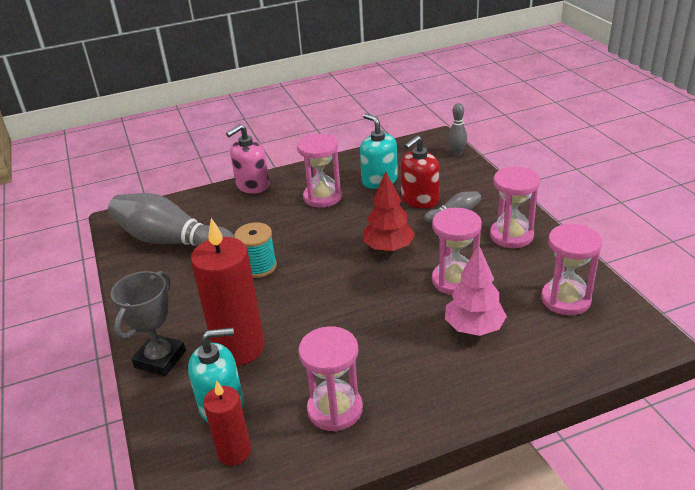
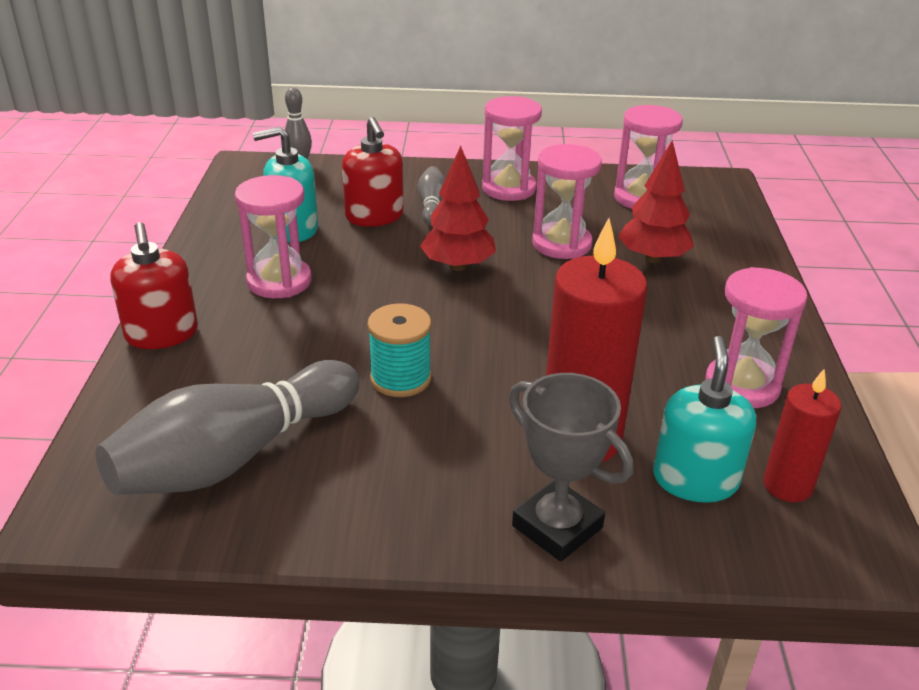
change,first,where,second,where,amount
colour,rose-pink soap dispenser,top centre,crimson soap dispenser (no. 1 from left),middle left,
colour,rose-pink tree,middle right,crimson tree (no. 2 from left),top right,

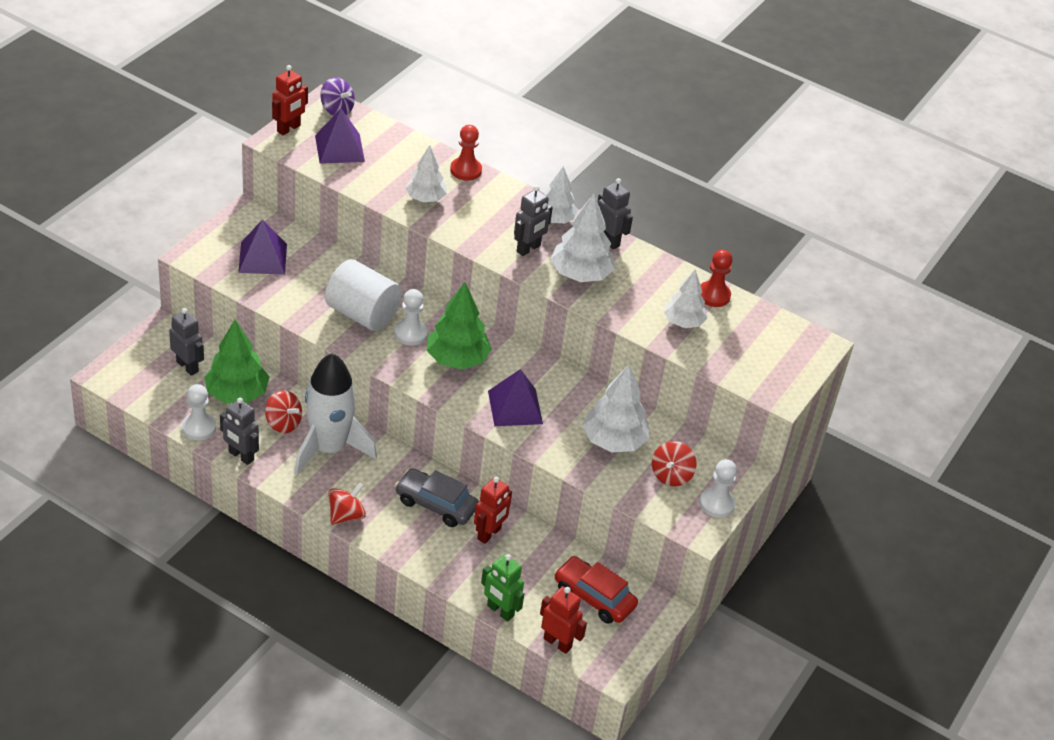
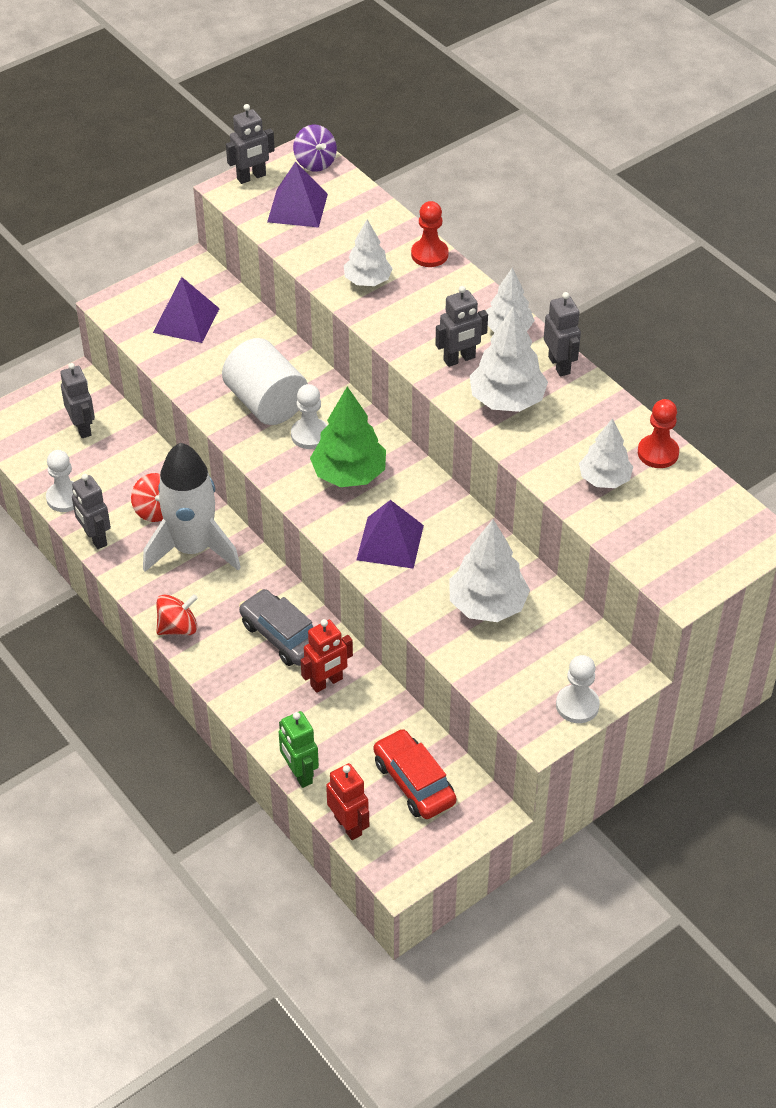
change,first,where,second,where,amount
colour,crimson robot (no. 1 from left),top left,gray robot (no. 3 from left),top left,
missing,emerald tree (no. 1 from left),middle left,,,
missing,crimson whirligig (no. 3 from left),centre,,,

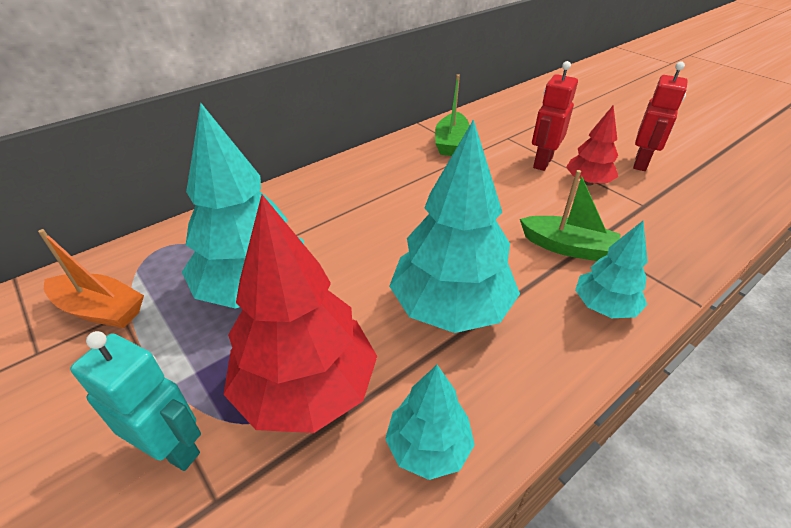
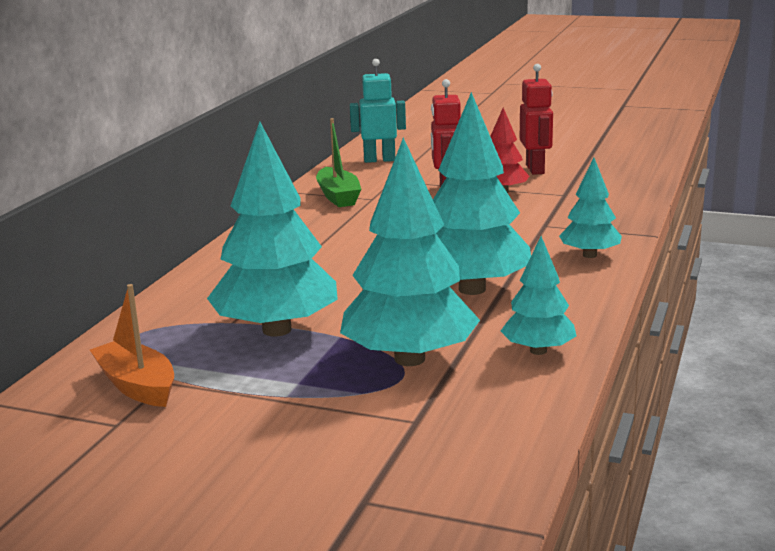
change,first,where,second,where,amount
spun,bright orange toy boat,middle left,,middle left,120 degrees counterclockwise
colour,crimson tree (no. 1 from left),centre,turquoise tree (no. 2 from left),centre,
relocated,turquoise robot,bottom left,,top centre,
missing,emerald toy boat (no. 2 from left),middle right,,,

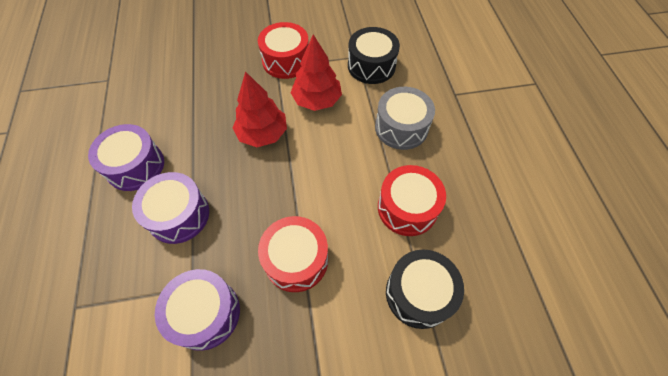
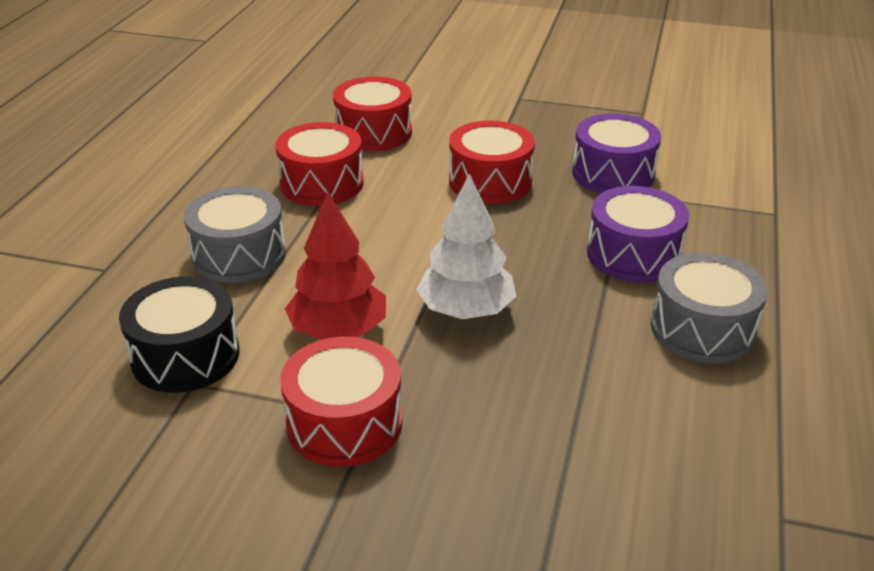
change,first,where,second,where,amount
colour,black snare drum (no. 2 from left),bottom centre,crimson snare drum (no. 3 from left),top centre,
colour,crimson tree (no. 1 from left),top centre,snow-white tree,centre,
colour,purple snare drum (no. 1 from left),middle left,gray snare drum (no. 2 from left),middle right,

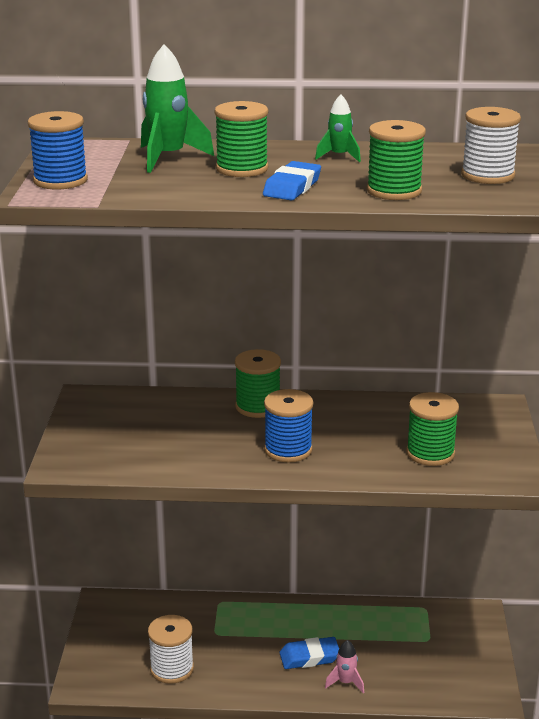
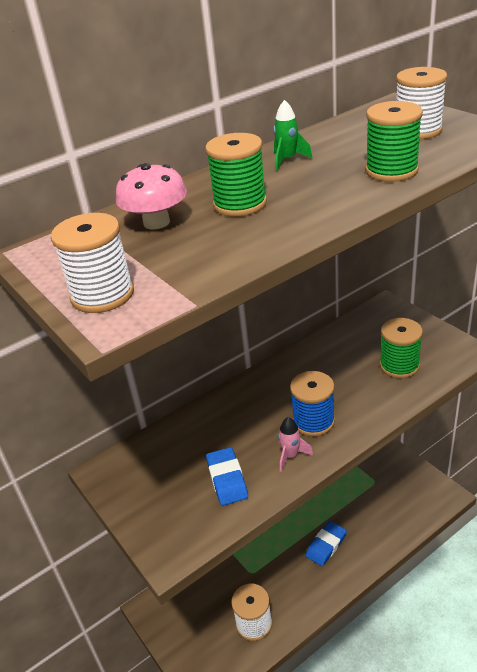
change,first,where,second,where,amount
colour,cobalt spool (no. 1 from left),top left,snow-white spool (no. 1 from left),middle left,
exchanged,emerald rocket (no. 1 from left),top left,rose-pink fungus,top left,
relocated,cobalt eraser (no. 1 from left),top centre,,bottom centre,
relocated,rose-pink rocket,bottom centre,,centre,
missing,emerald spool (no. 2 from left),centre,,,

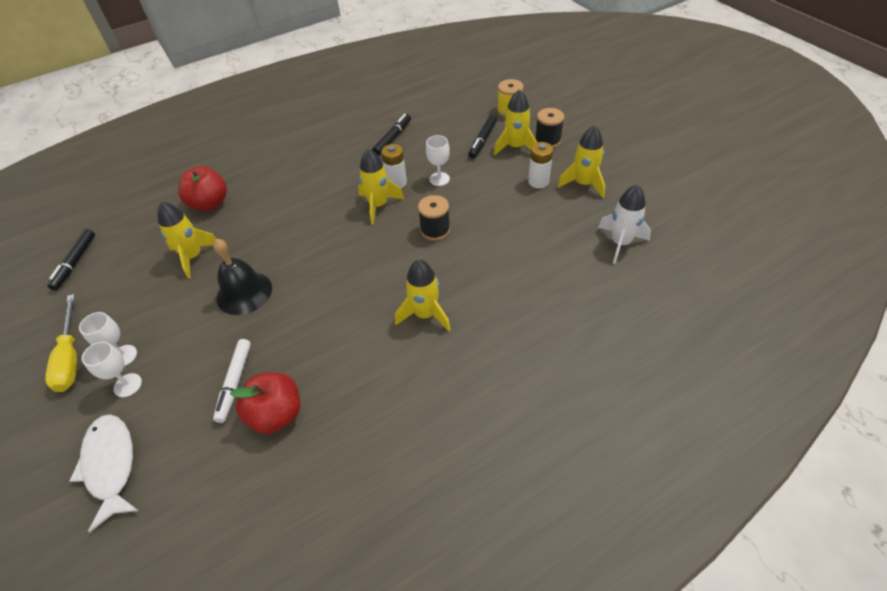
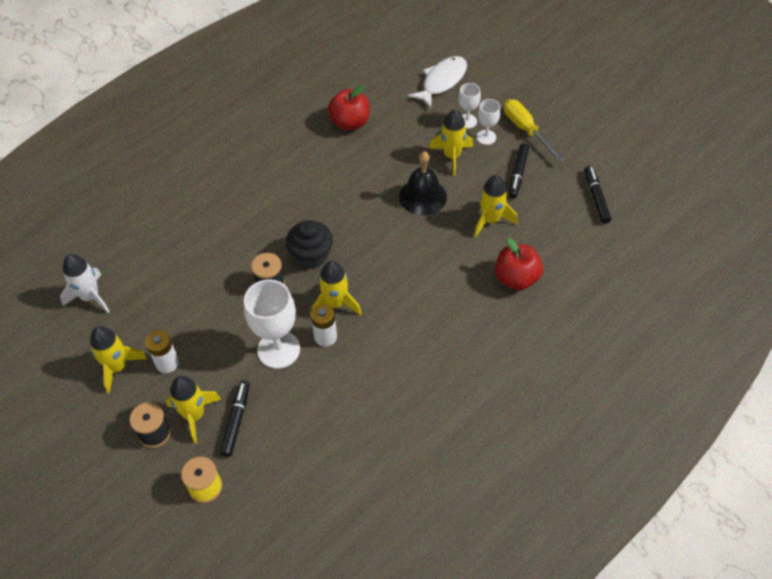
change,first,where,second,where,amount
size,snow-white chalice (no. 3 from left in the first image),top centre,snow-white chalice (no. 1 from left),centre,x1.85
appeared,,,black muffin,centre,
spun,snow-white fish figure,bottom left,,top centre,105 degrees counterclockwise
relocated,bright yellow rocket (no. 3 from left in the first image),centre,bright yellow rocket (no. 4 from left),top centre,
relocated,black felt pen (no. 2 from left),top centre,,top right,
missing,snow-white felt pen,middle left,,,

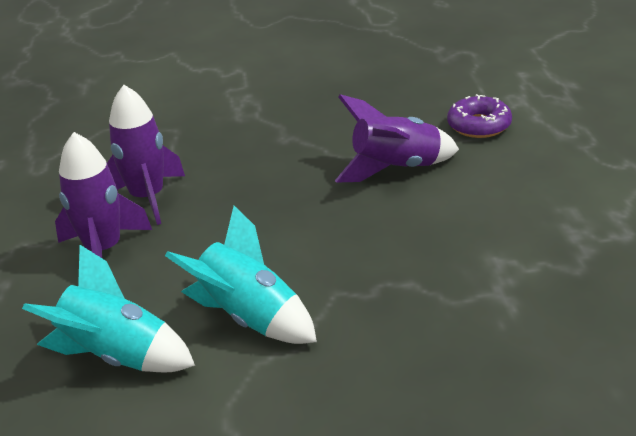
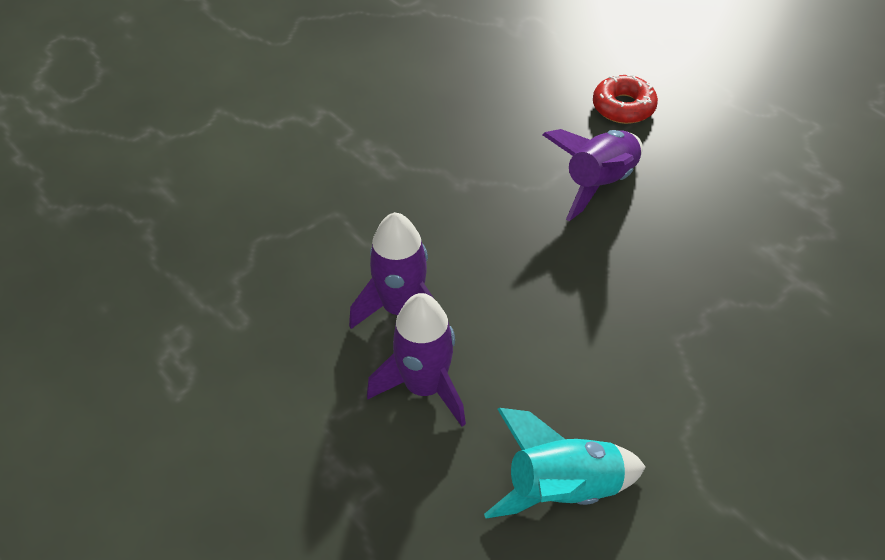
change,first,where,second,where,amount
colour,purple doughnut,top right,crimson doughnut,top right,
missing,turquoise rocket (no. 2 from left),centre,,,

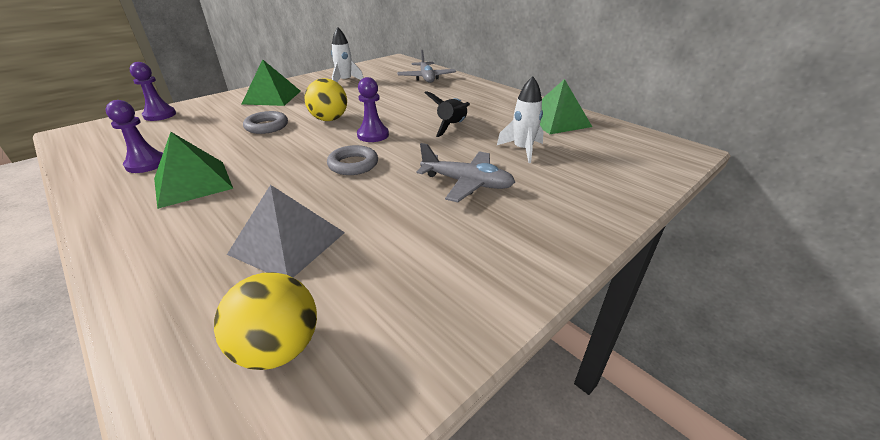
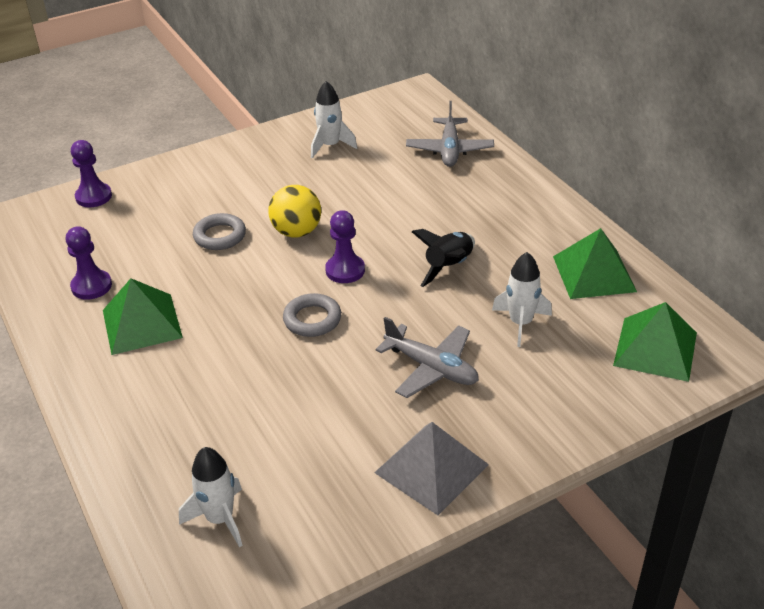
change,first,where,second,where,amount
exchanged,bright yellow play ball (no. 1 from left),bottom left,snow-white rocket (no. 1 from left),bottom left,
relocated,gray pyramid shape,middle left,,bottom centre,
relocated,emerald pyramid shape (no. 2 from left in the first image),top left,emerald pyramid shape (no. 3 from left),middle right,

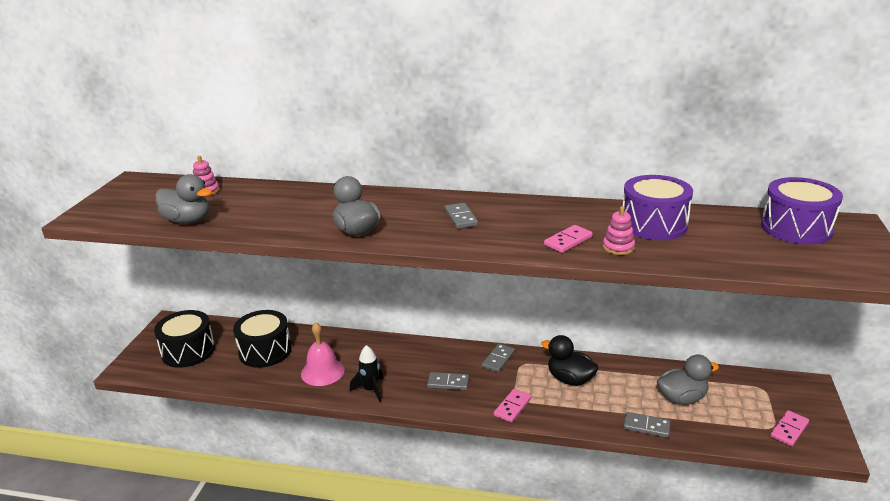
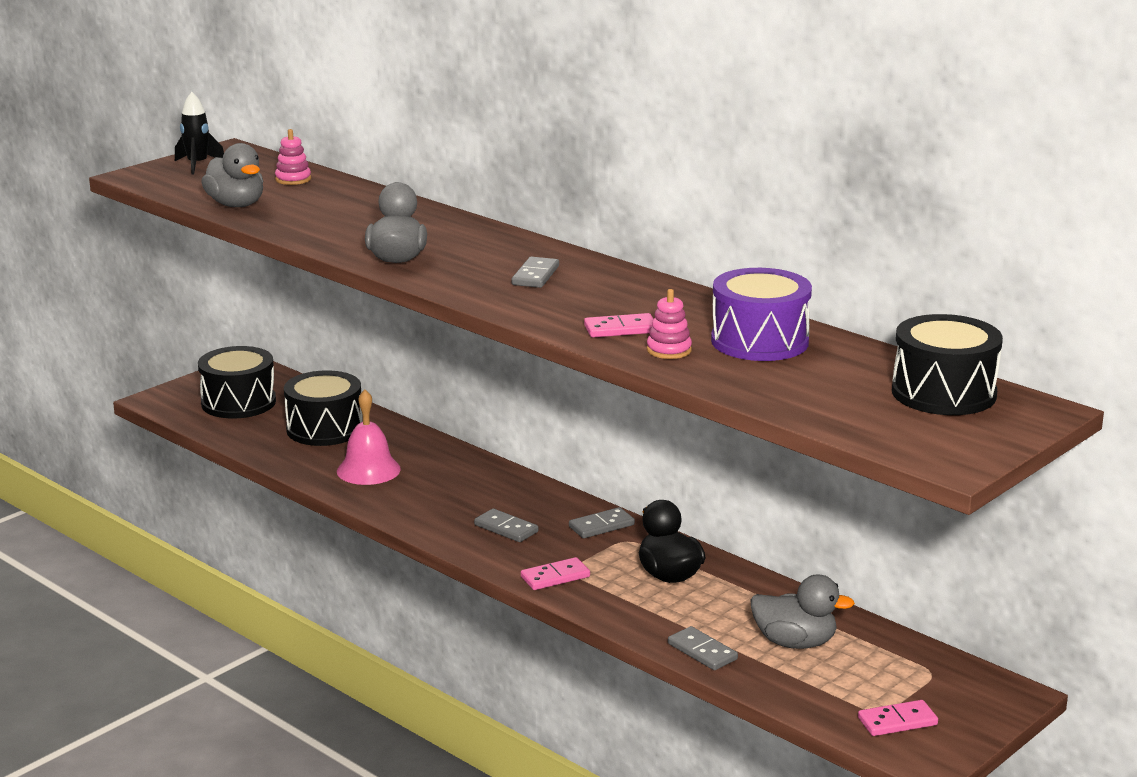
change,first,where,second,where,amount
relocated,black rocket,bottom centre,,top left,
colour,purple snare drum (no. 2 from left),middle right,black snare drum (no. 3 from left),middle right,

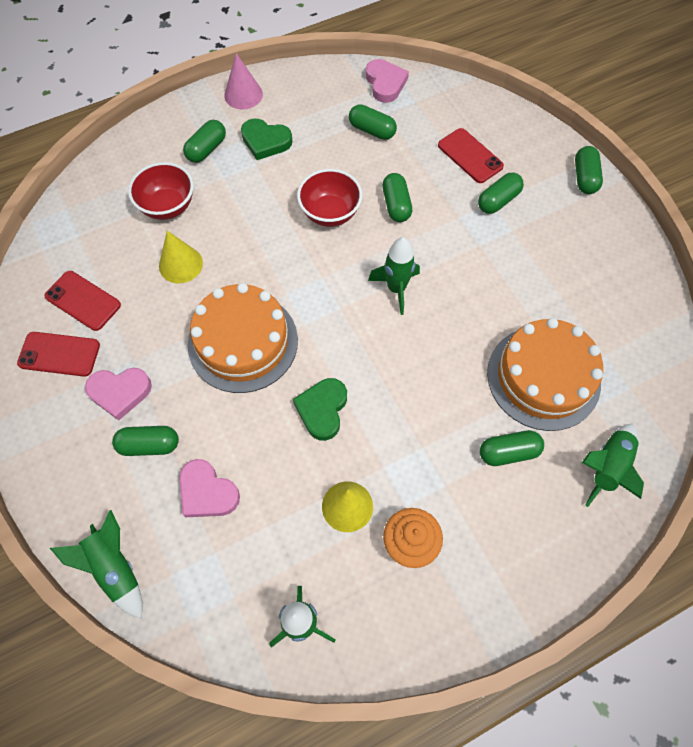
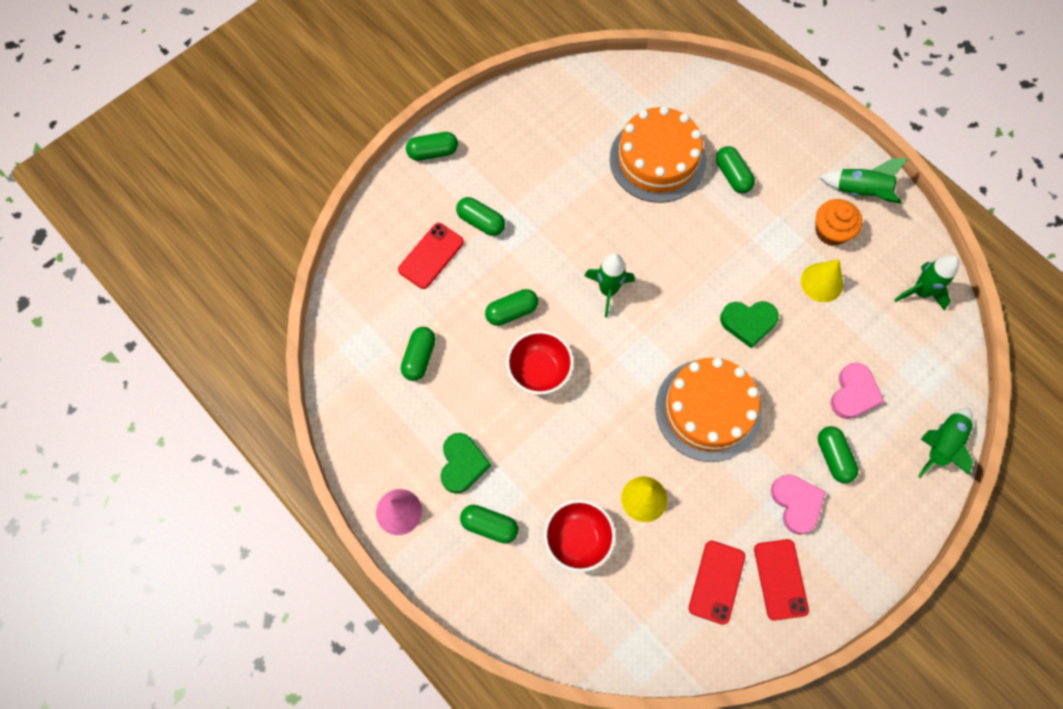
change,first,where,second,where,amount
relocated,emerald rocket (no. 4 from left in the first image),middle right,emerald rocket (no. 2 from left),top right,
missing,rose-pink heart shape (no. 3 from left),top centre,,,

